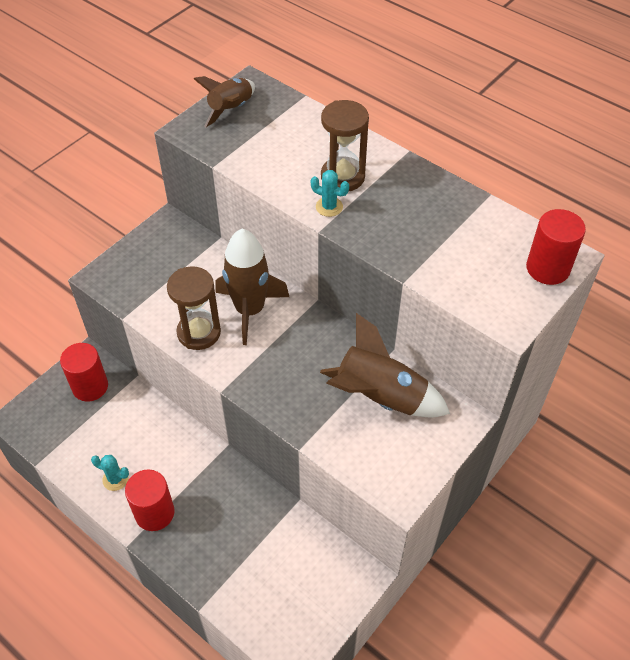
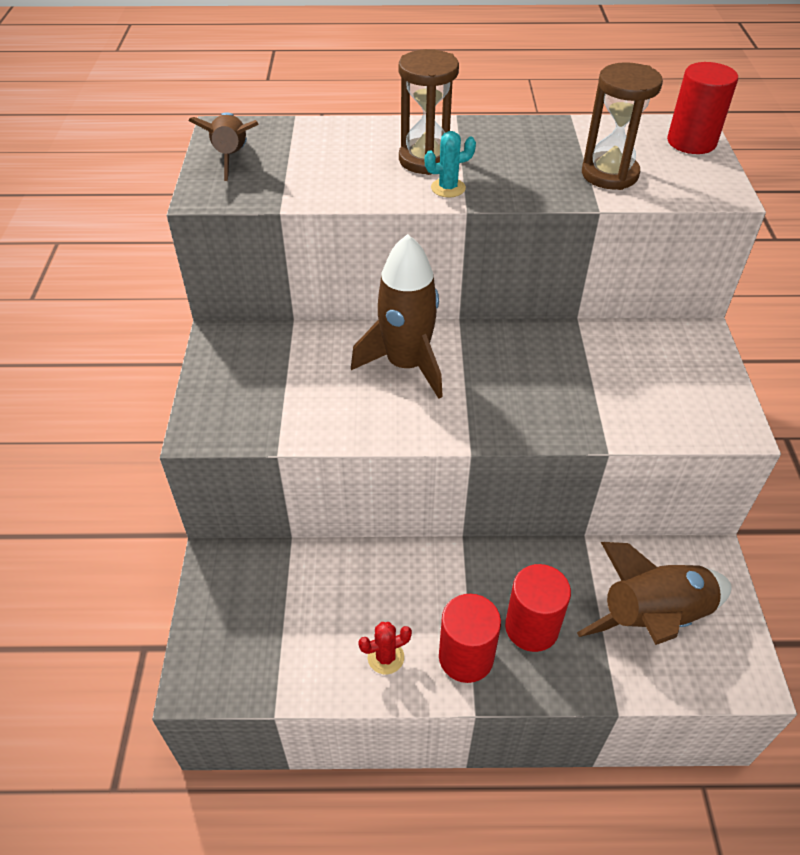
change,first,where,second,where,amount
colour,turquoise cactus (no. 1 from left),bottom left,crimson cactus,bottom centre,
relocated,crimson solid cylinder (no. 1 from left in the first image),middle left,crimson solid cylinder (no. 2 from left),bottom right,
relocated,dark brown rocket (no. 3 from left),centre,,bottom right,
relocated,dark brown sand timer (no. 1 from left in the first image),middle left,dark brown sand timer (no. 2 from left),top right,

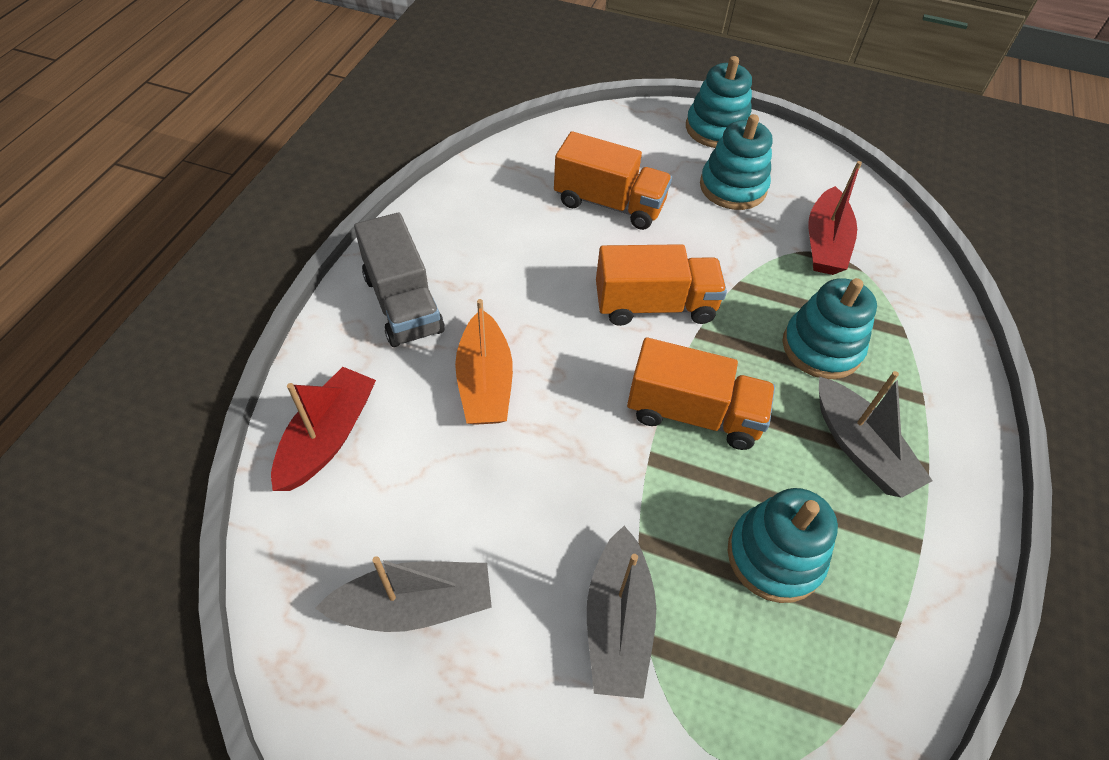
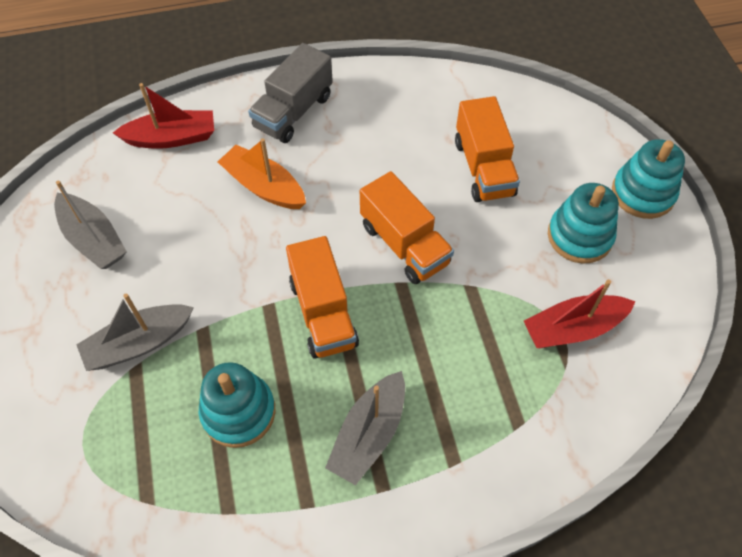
change,first,where,second,where,amount
spun,bright orange toy boat,centre,,top centre,75 degrees clockwise
missing,turquoise stacking rings (no. 4 from left),middle right,,,

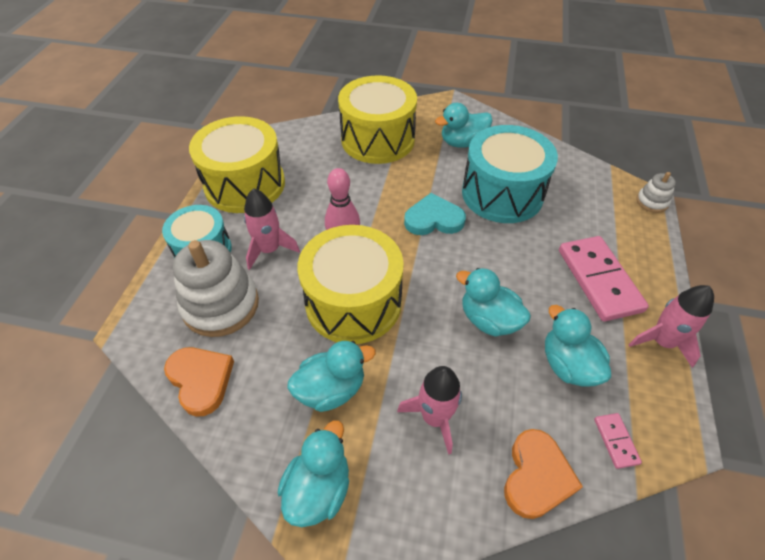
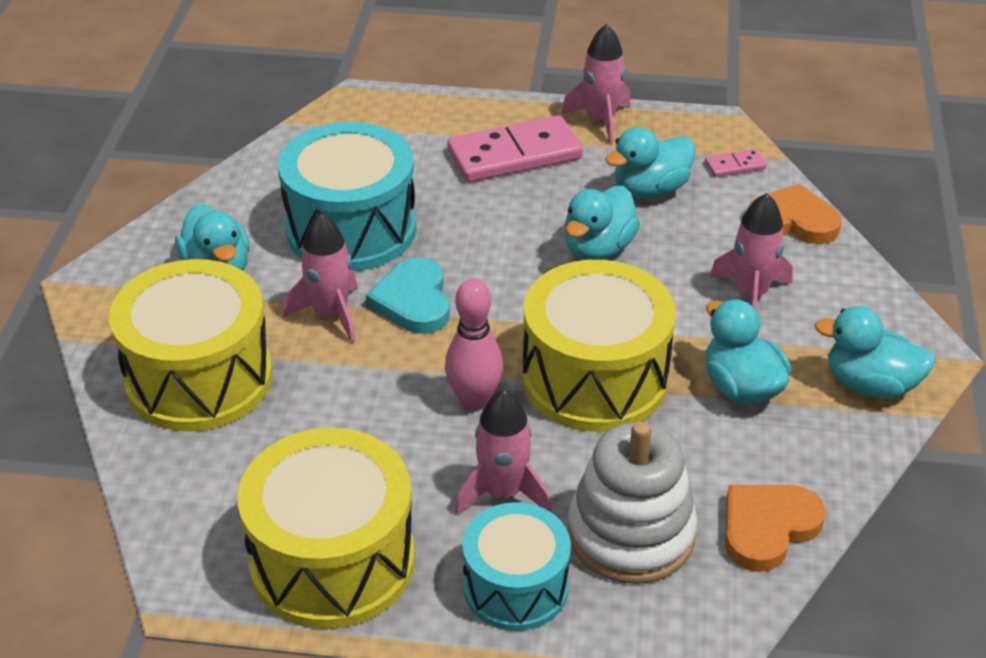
change,first,where,second,where,amount
appeared,,,rose-pink rocket (no. 1 from left),middle left,
missing,snow-white stacking rings (no. 2 from left),middle right,,,

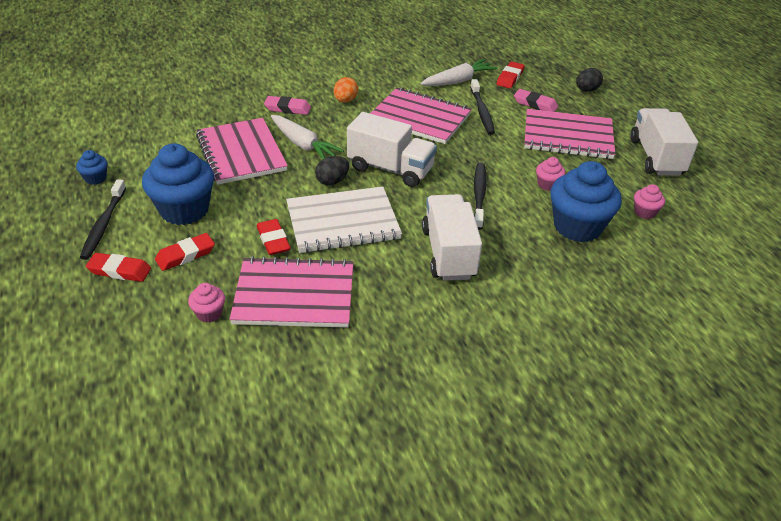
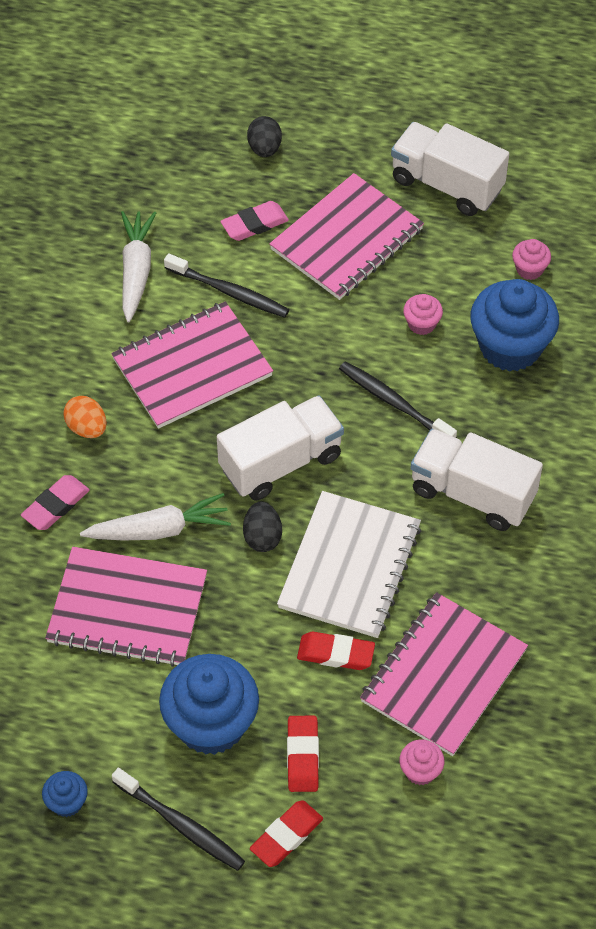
change,first,where,second,where,amount
missing,crimson eraser (no. 4 from left),top centre,,,

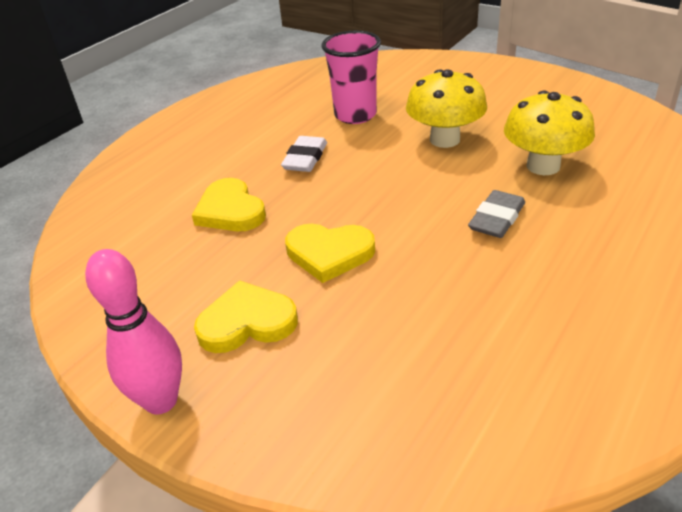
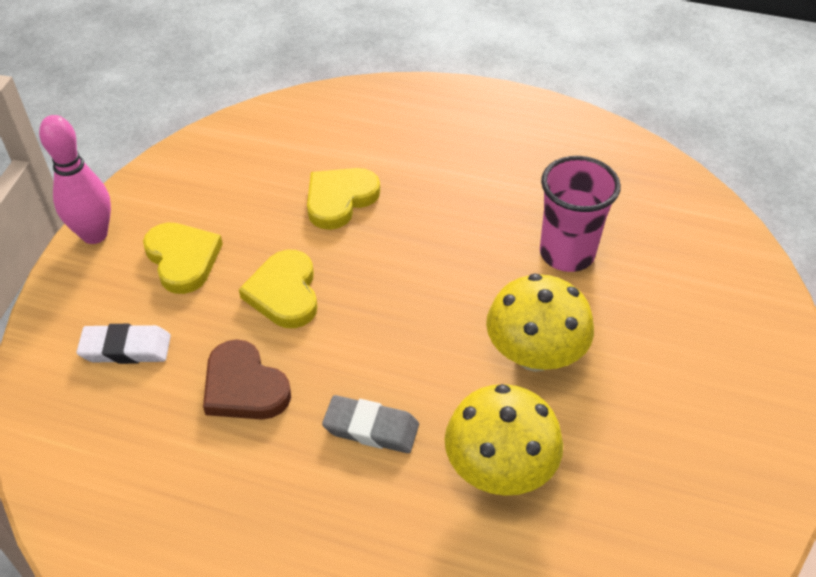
change,first,where,second,where,amount
relocated,snow-white eraser,top centre,,middle left,
appeared,,,dark brown heart shape,middle left,

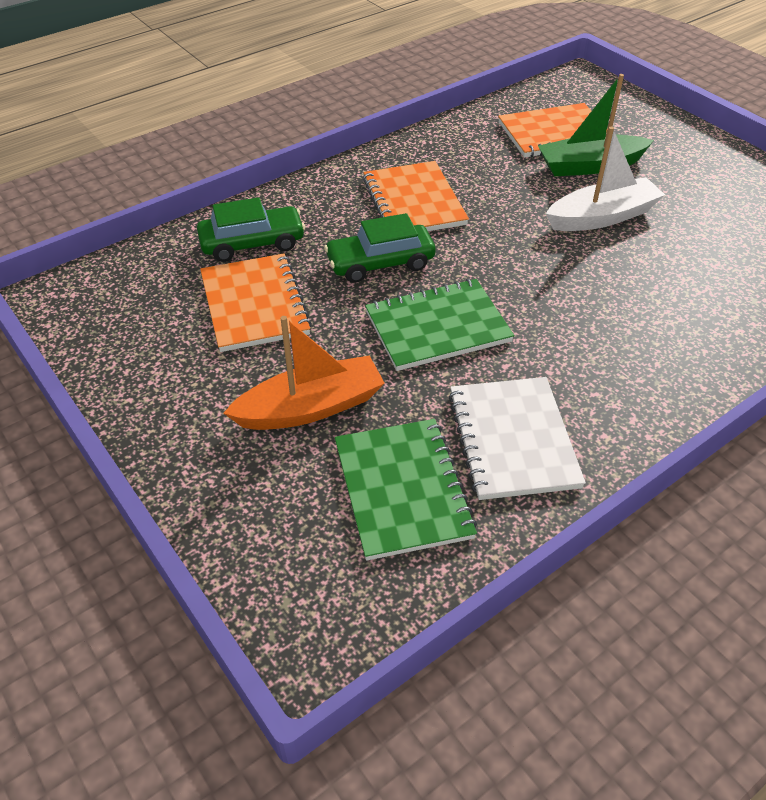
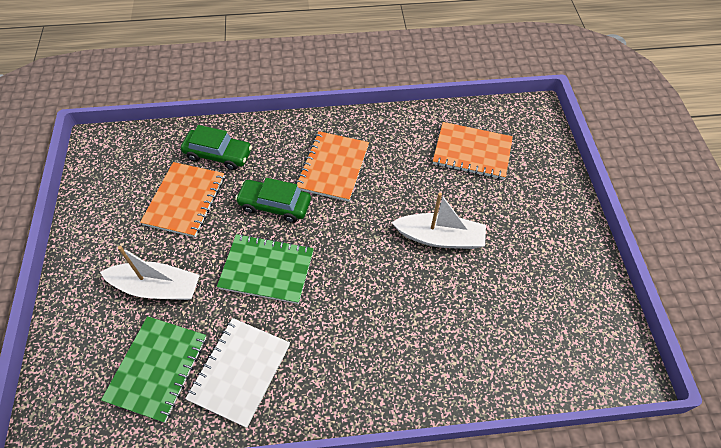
change,first,where,second,where,amount
colour,bright orange toy boat,centre,snow-white toy boat (no. 1 from left),middle left,
missing,emerald toy boat,top right,,,

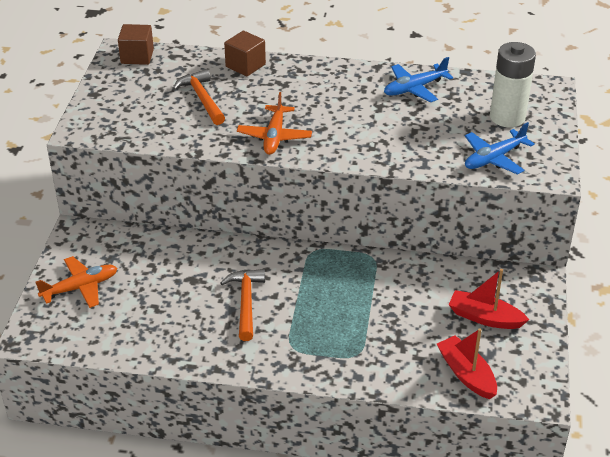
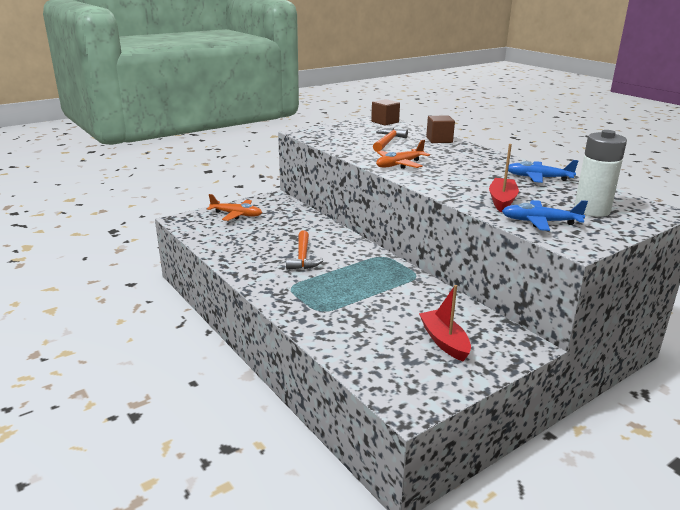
change,first,where,second,where,amount
spun,bright orange hammer (no. 2 from left in the first image),bottom centre,bright orange hammer (no. 1 from left),centre,135 degrees clockwise
relocated,crimson toy boat (no. 1 from left in the first image),bottom right,crimson toy boat (no. 2 from left),middle right,

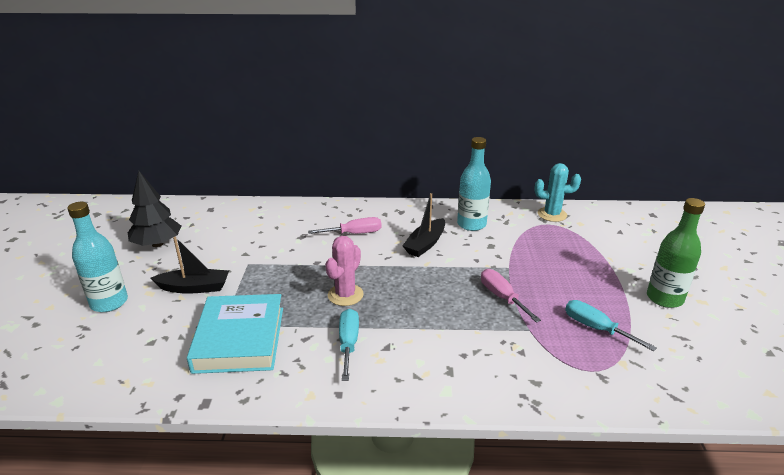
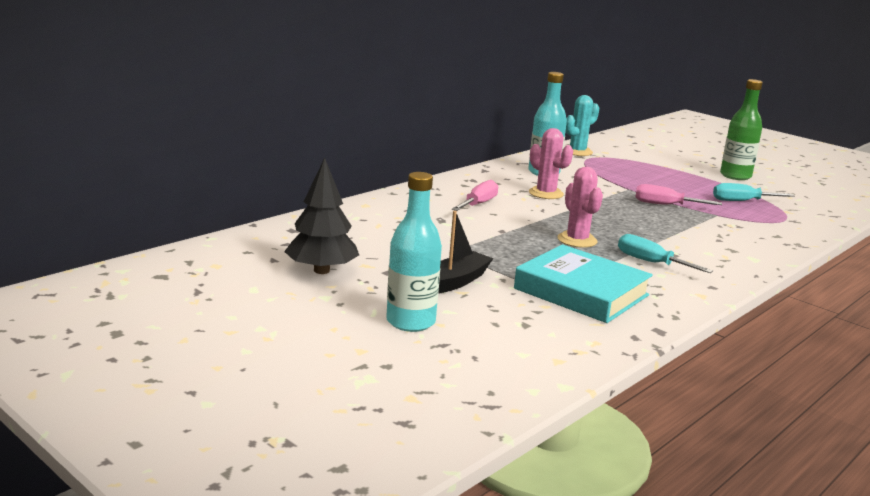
change,first,where,second,where,amount
exchanged,black toy boat (no. 2 from left),centre,rose-pink cactus (no. 1 from left),top centre,

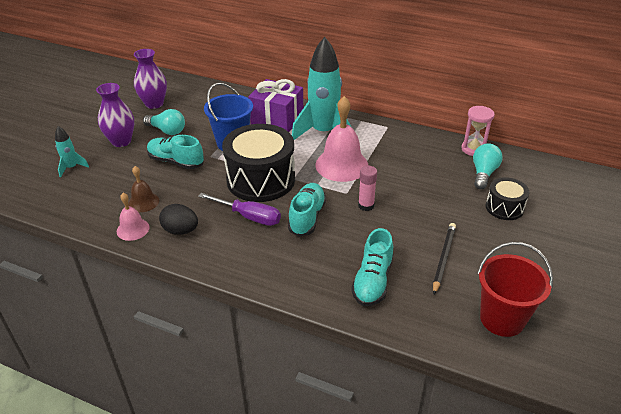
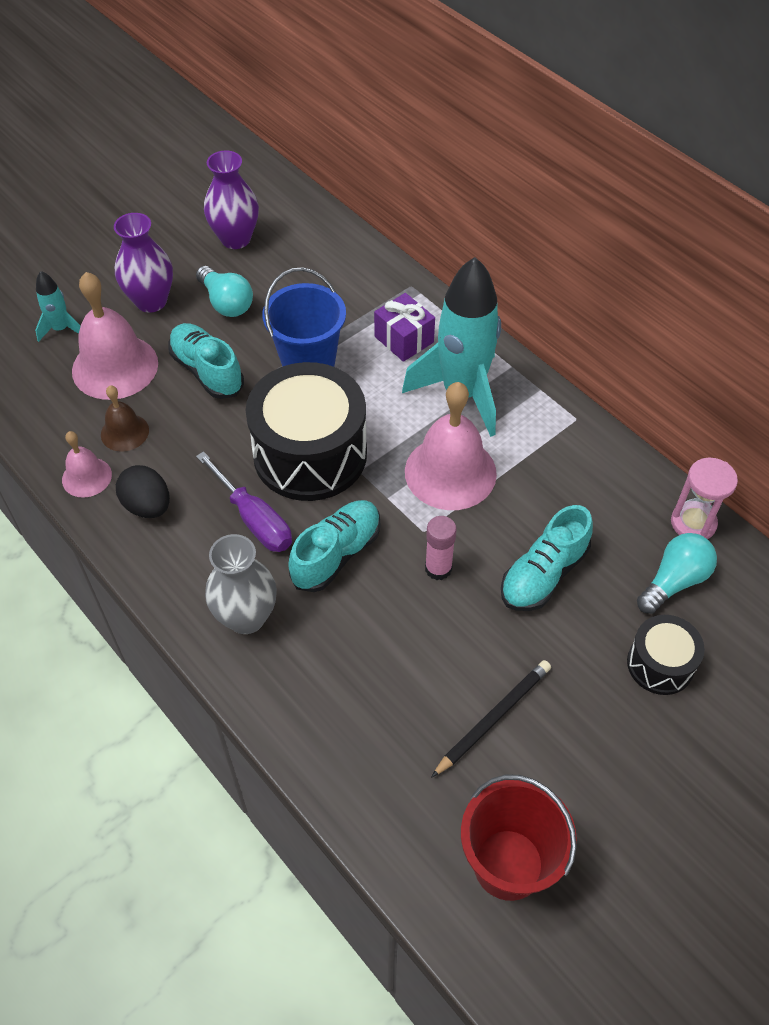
change,first,where,second,where,amount
appeared,,,rose-pink bell (no. 2 from left),top left,
appeared,,,gray vase,middle left,
size,purple gift,top centre,,top centre,x0.63
relocated,turquoise sneaker (no. 3 from left),centre,,middle right,

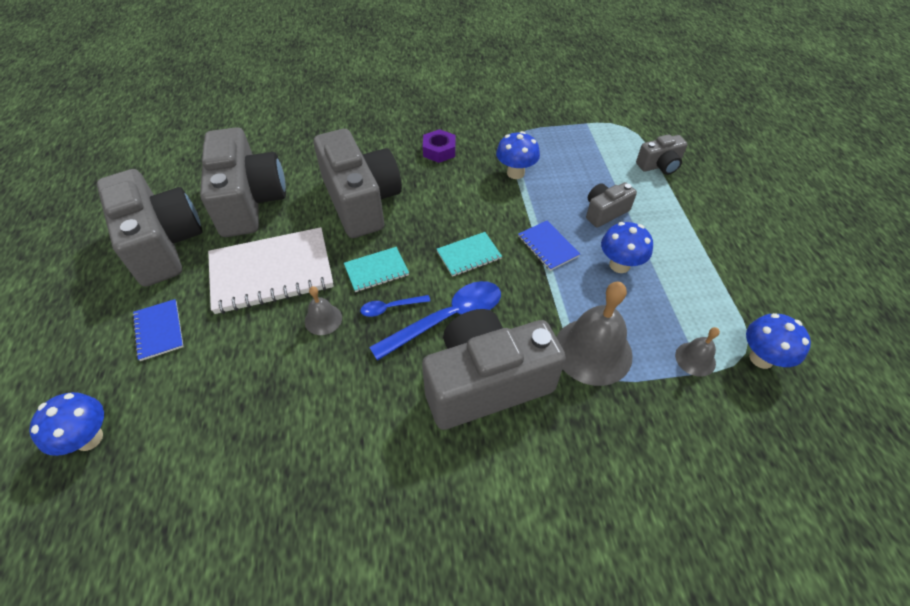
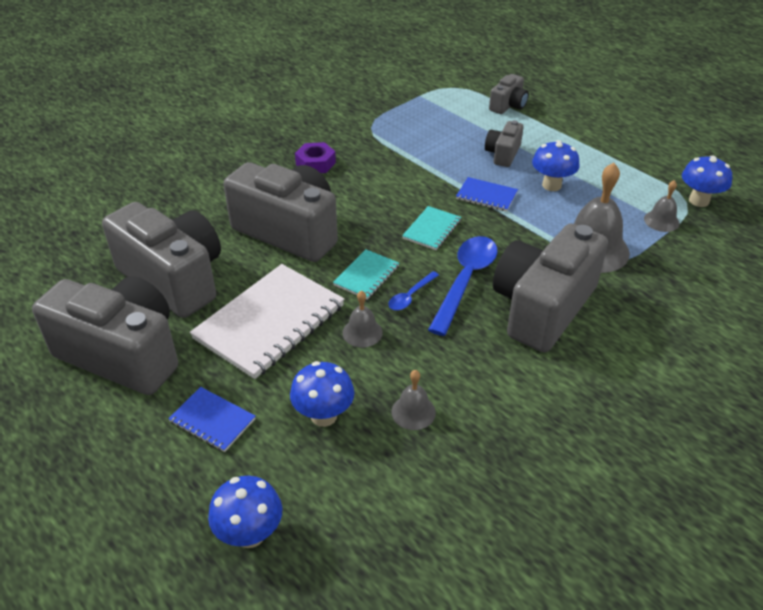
change,first,where,second,where,amount
relocated,cobalt fungus (no. 2 from left),top centre,,centre,
appeared,,,gray bell (no. 2 from left),centre,

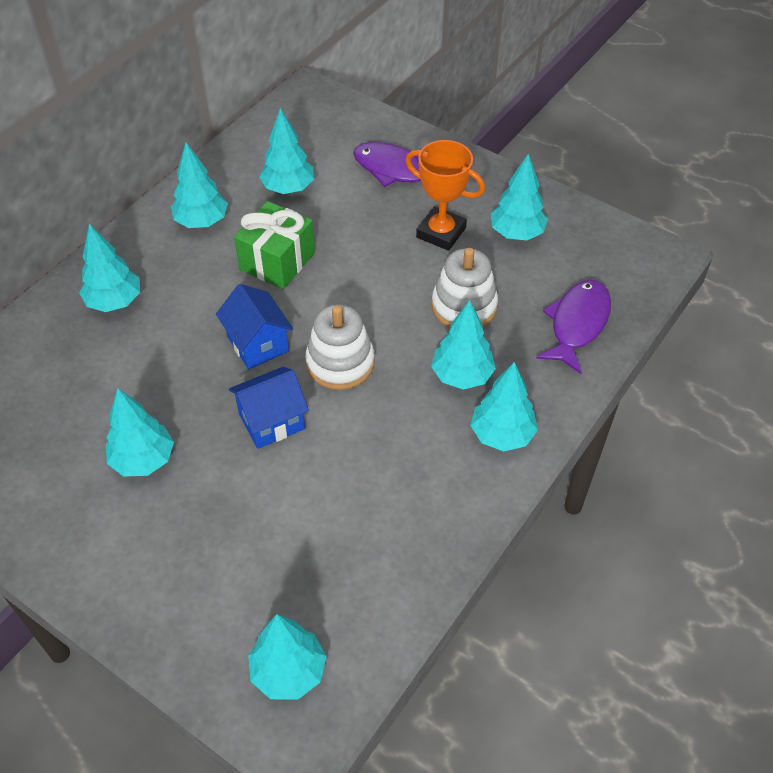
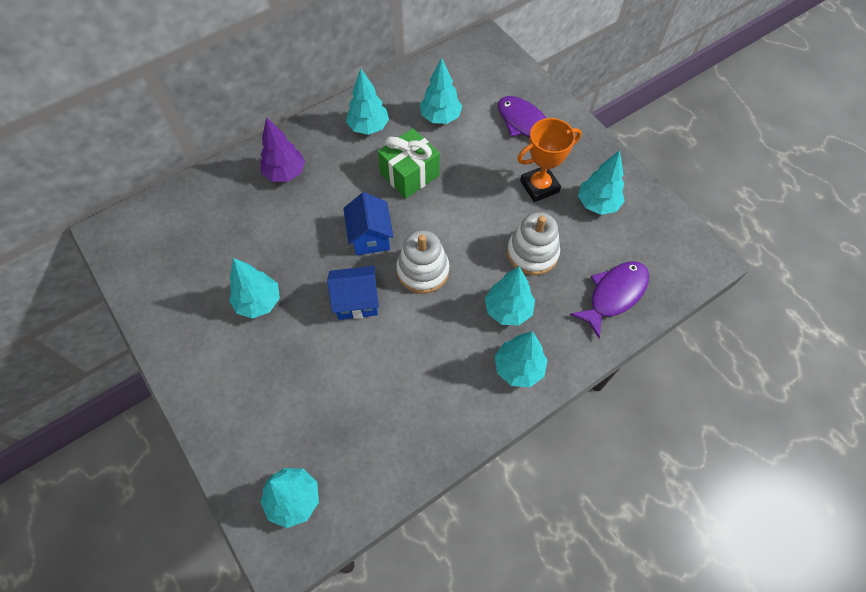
change,first,where,second,where,amount
colour,turquoise tree (no. 1 from left),middle left,purple tree,top left,
spun,bright orange award cup,top centre,,top centre,75 degrees counterclockwise

